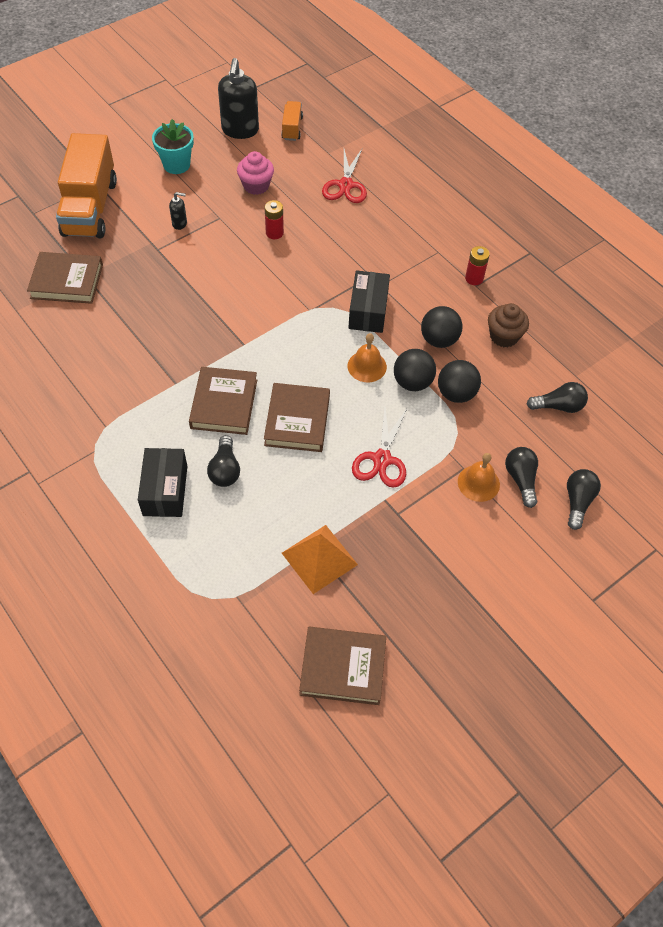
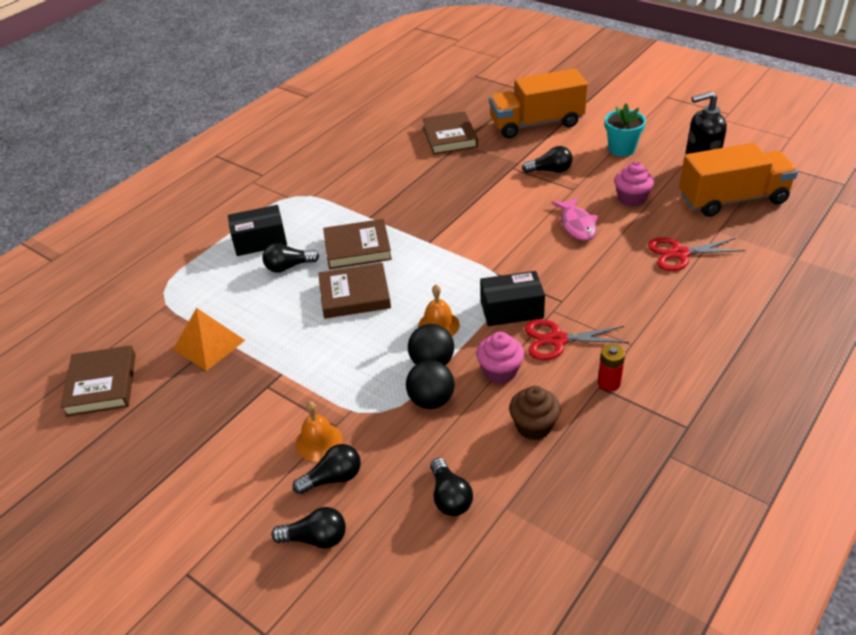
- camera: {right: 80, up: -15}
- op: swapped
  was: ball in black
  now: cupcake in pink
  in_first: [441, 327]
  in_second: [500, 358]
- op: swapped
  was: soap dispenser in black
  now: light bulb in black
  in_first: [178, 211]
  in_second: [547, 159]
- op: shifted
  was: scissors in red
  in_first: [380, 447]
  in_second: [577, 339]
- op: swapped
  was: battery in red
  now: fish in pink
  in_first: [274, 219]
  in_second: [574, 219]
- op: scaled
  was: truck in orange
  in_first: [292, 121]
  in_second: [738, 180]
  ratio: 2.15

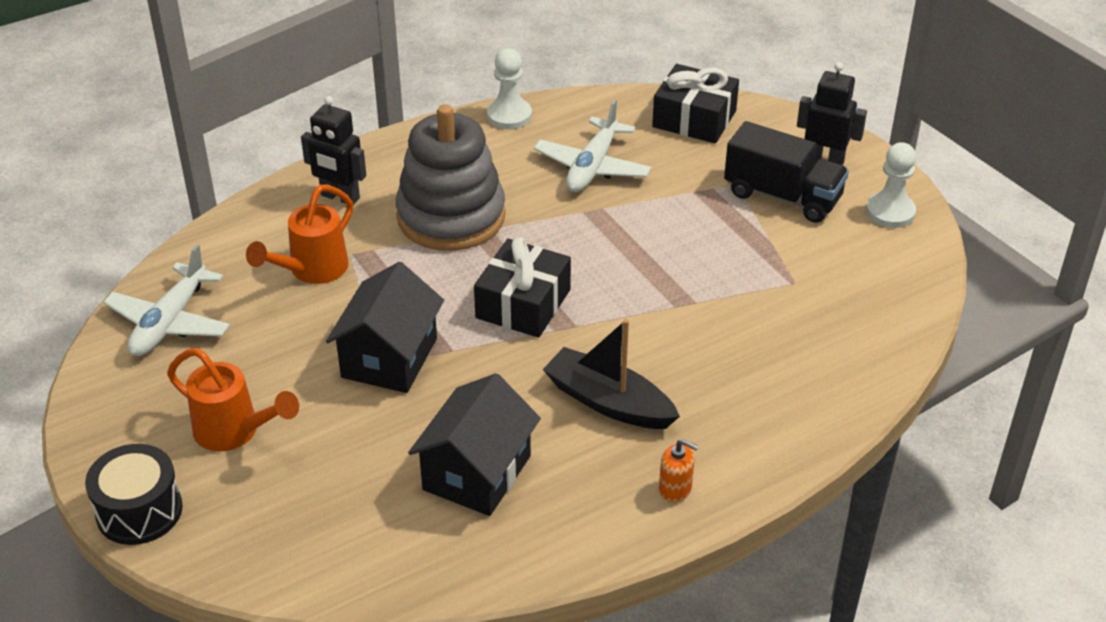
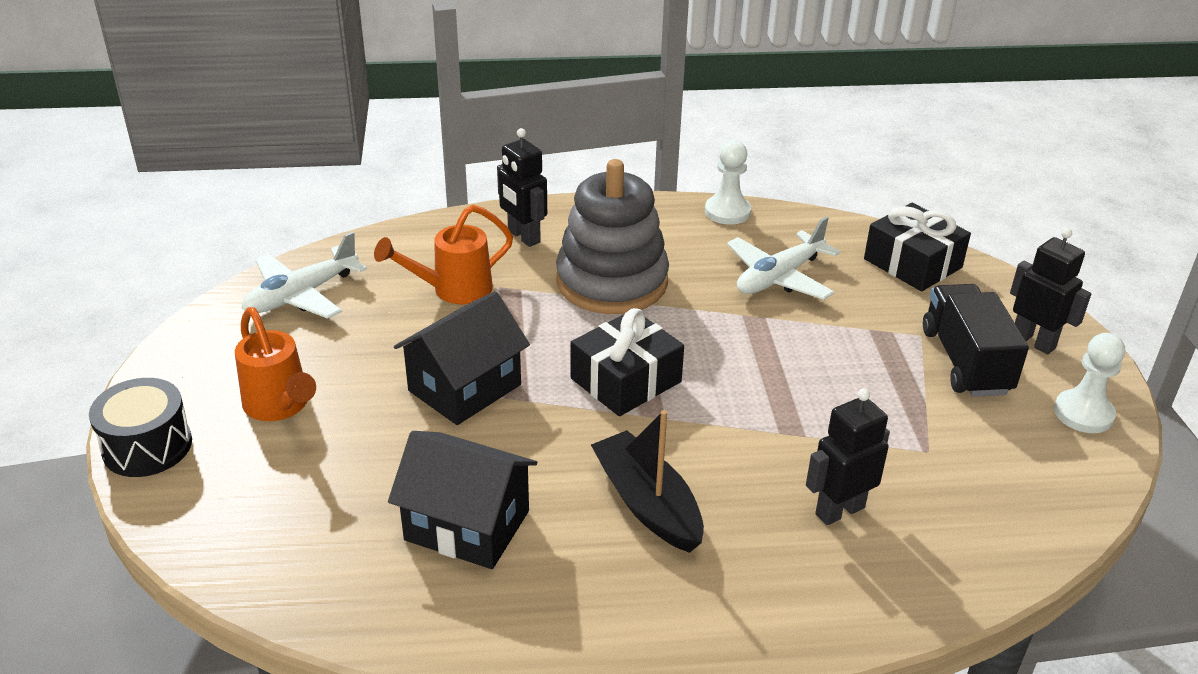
- camera: {right: 25, up: -5}
- op: rotated
  was: house in black
  in_first: [474, 444]
  in_second: [462, 500]
  clockwise: 60
- op: new
  now: robot in black
  in_second: [848, 457]
- op: rotated
  was: truck in black
  in_first: [786, 172]
  in_second: [976, 340]
  clockwise: -150
- op: gone
  was: soap dispenser in orange
  in_first: [678, 471]

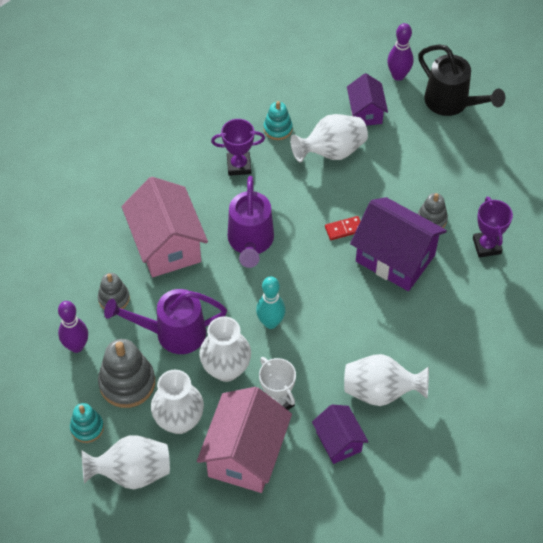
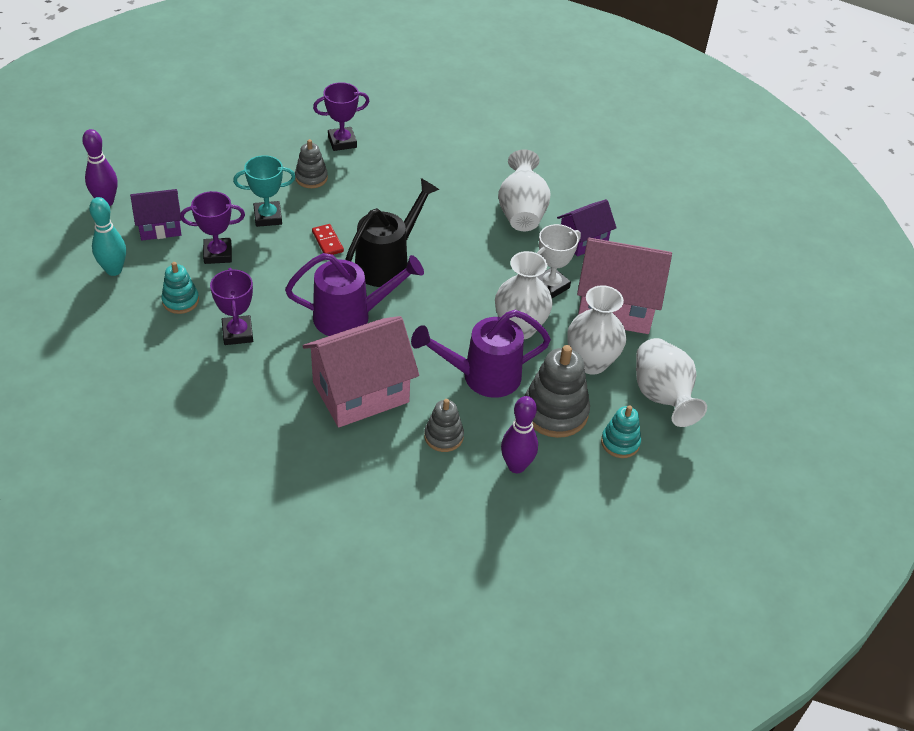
- camera: {right: -100, up: -10}
- op: shifted
  was: bowling pin in turquoise
  in_first: [270, 302]
  in_second: [107, 236]
- op: swapped
  was: vase in white
  now: trophy in purple
  in_first: [329, 138]
  in_second: [212, 227]
- op: new
  now: trophy in turquoise
  in_second: [264, 191]
- op: shifted
  was: watering can in black
  in_first: [461, 80]
  in_second: [392, 232]
- op: rotated
  was: watering can in purple
  in_first: [165, 321]
  in_second: [481, 354]
  clockwise: 90
- op: gone
  was: house in purple
  in_first: [398, 244]

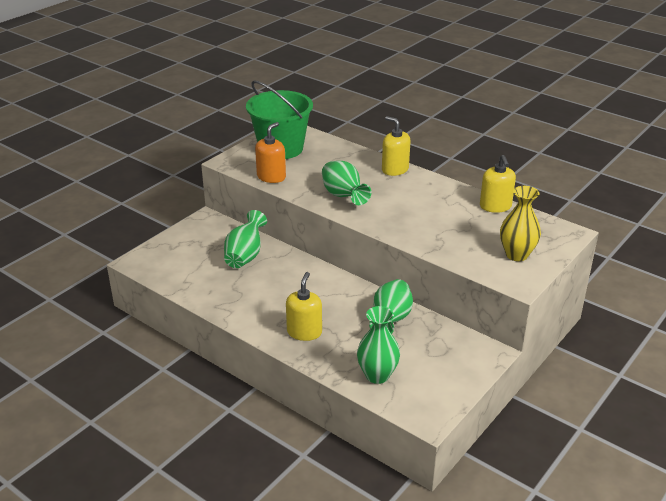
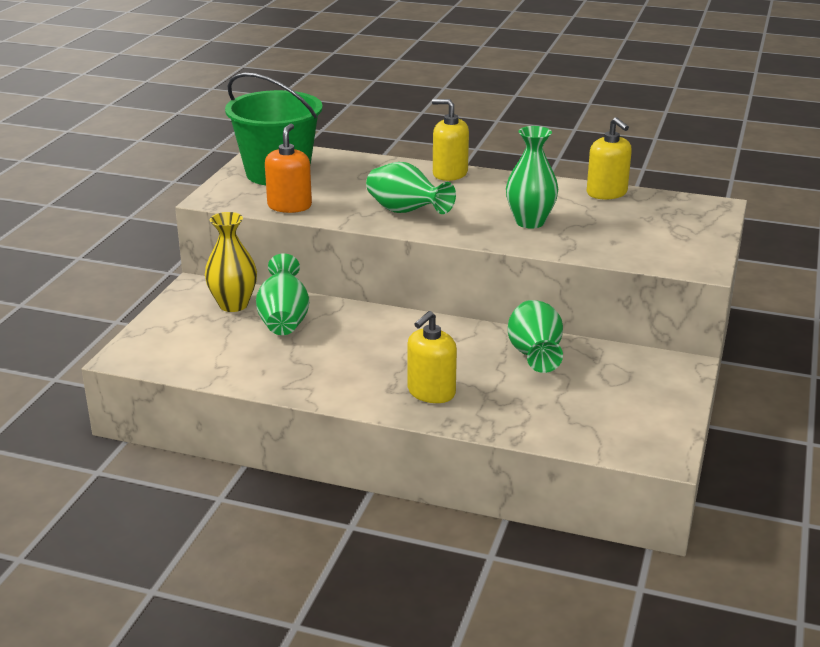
- camera: {right: -20, up: -5}
- op: shifted
  was: vase in yellow
  in_first: [520, 223]
  in_second: [231, 262]
- op: rotated
  was: soap dispenser in yellow
  in_first: [304, 306]
  in_second: [432, 357]
  clockwise: -135
- op: shifted
  was: vase in green
  in_first: [378, 345]
  in_second: [532, 177]

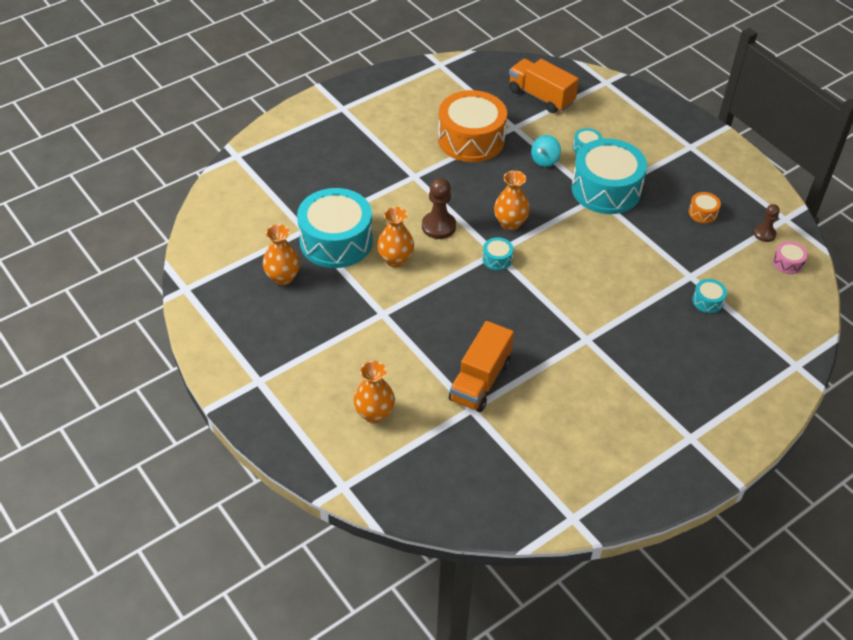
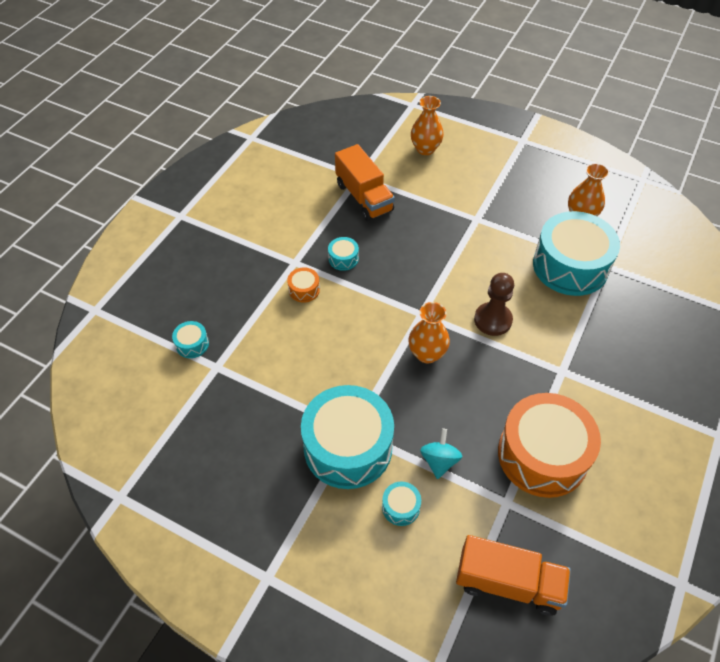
- camera: {right: 155, up: 5}
- op: shifted
  was: drum in orange
  in_first: [704, 207]
  in_second: [303, 284]
- op: shifted
  was: drum in turquoise
  in_first: [497, 253]
  in_second: [343, 254]
- op: rotated
  was: truck in orange
  in_first: [481, 366]
  in_second: [365, 182]
  clockwise: 150
- op: gone
  was: vase in orange
  in_first: [395, 237]
- op: gone
  was: pawn in brown
  in_first: [767, 223]
- op: gone
  was: drum in pink
  in_first: [790, 257]

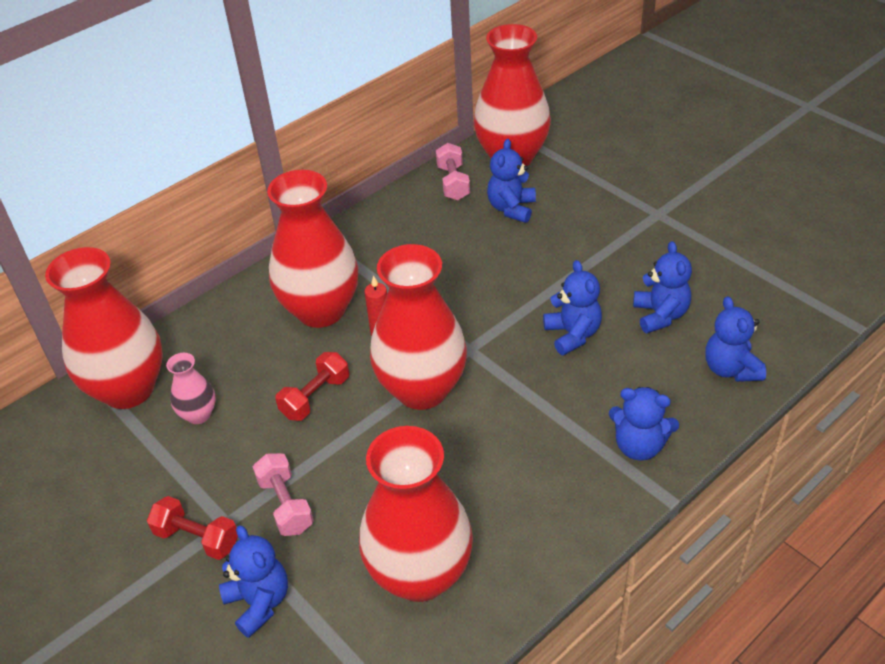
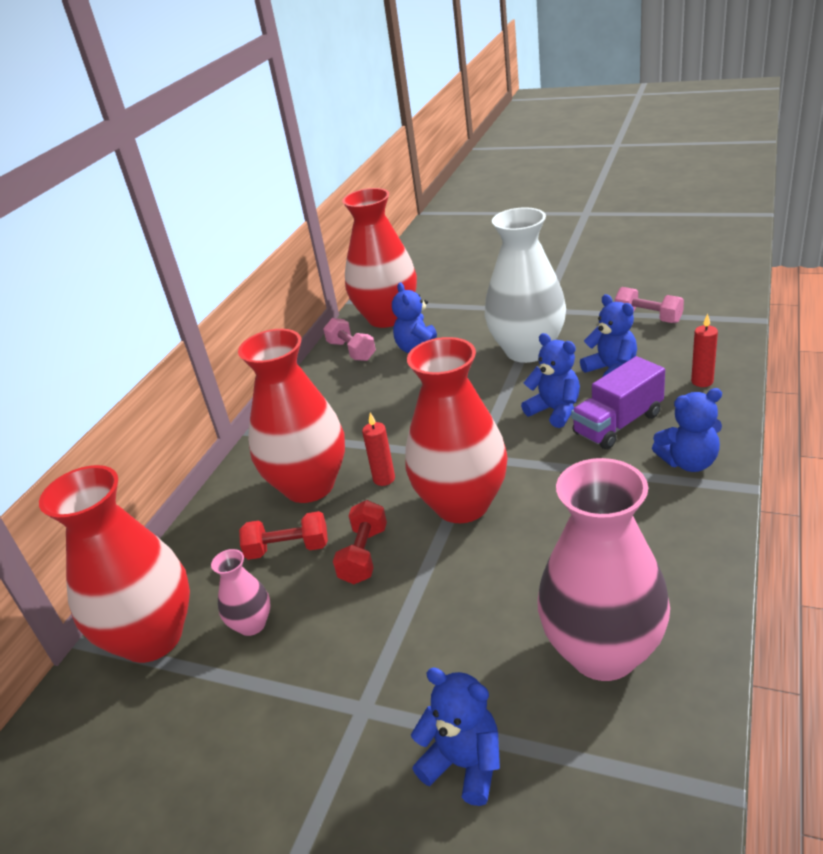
- camera: {right: -25, up: -10}
- op: shifted
  was: dumbbell in red
  in_first: [192, 528]
  in_second: [283, 535]
- op: new
  now: vase in white
  in_second: [525, 285]
- op: repainted
  was: vase in red
  now: vase in pink
  in_first: [416, 514]
  in_second: [604, 569]
- op: new
  now: truck in purple
  in_second: [618, 402]
- op: shifted
  was: dumbbell in pink
  in_first: [283, 494]
  in_second: [649, 305]
- op: swapped
  was: teddy bear in blue
  now: candle in red
  in_first: [735, 339]
  in_second: [704, 350]

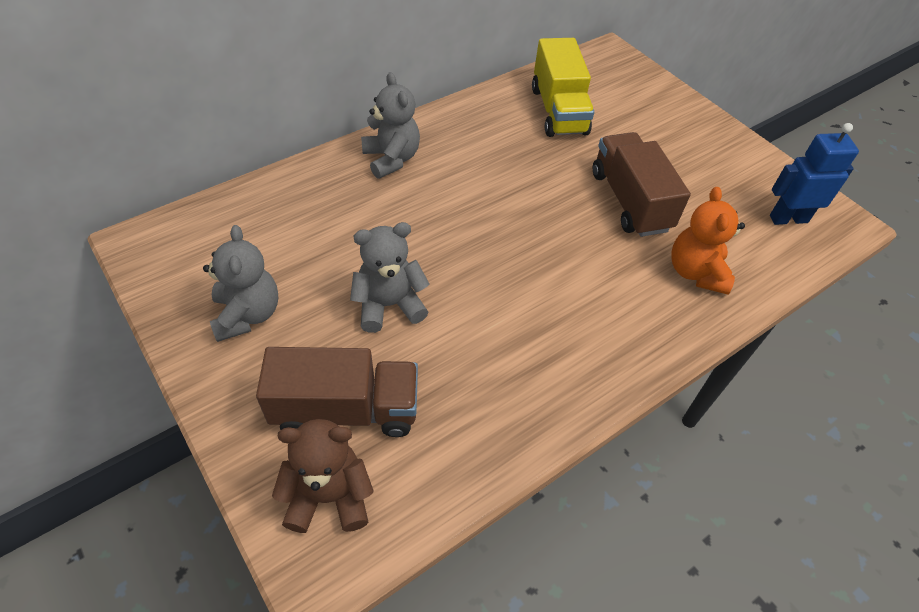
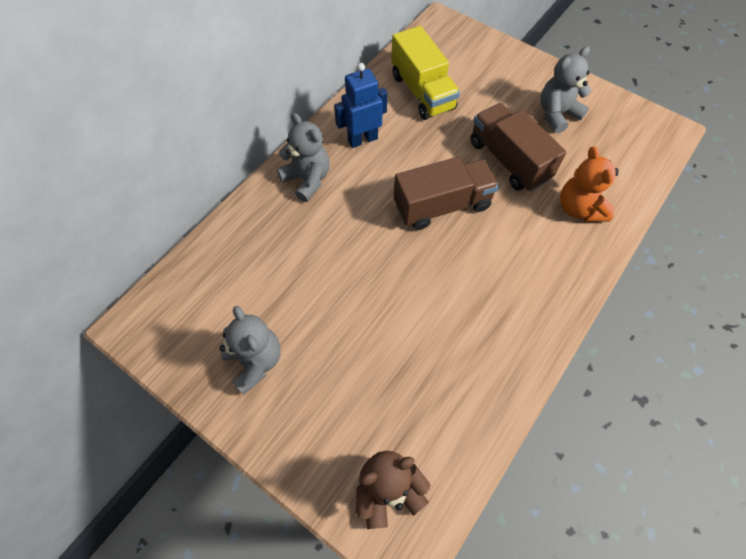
- camera: {right: -15, up: 10}
- op: shifted
  was: robot in blue
  in_first: [814, 174]
  in_second: [360, 105]
- op: shifted
  was: truck in brown
  in_first: [337, 392]
  in_second: [446, 193]
- op: shifted
  was: teddy bear in grey
  in_first: [390, 277]
  in_second: [566, 90]

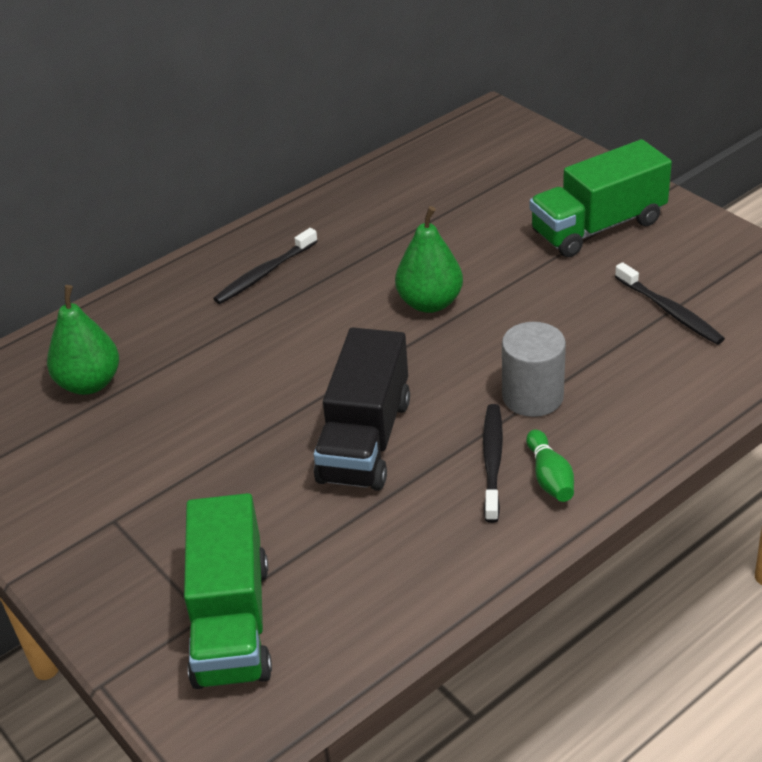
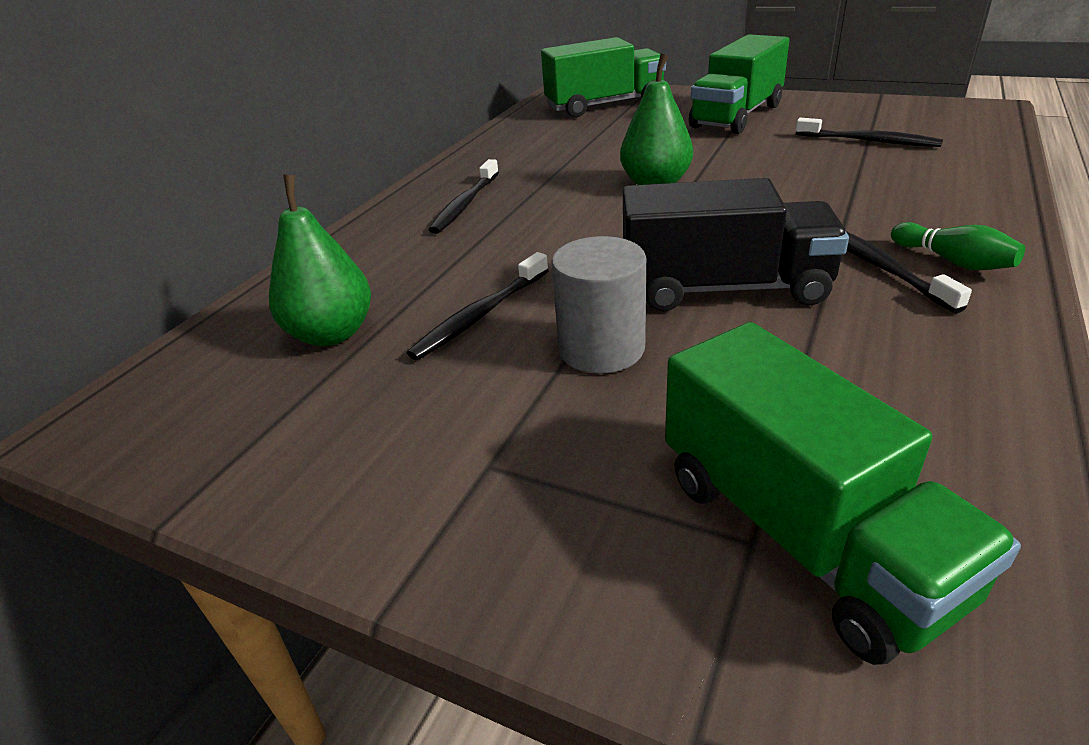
- camera: {right: -25, up: -5}
- op: new
  now: toothbrush in black
  in_second: [478, 306]
- op: new
  now: truck in green
  in_second: [603, 77]
- op: shifted
  was: cylinder in grey
  in_first: [534, 369]
  in_second: [599, 305]
- op: rotated
  was: truck in black
  in_first: [362, 409]
  in_second: [736, 244]
  clockwise: -75

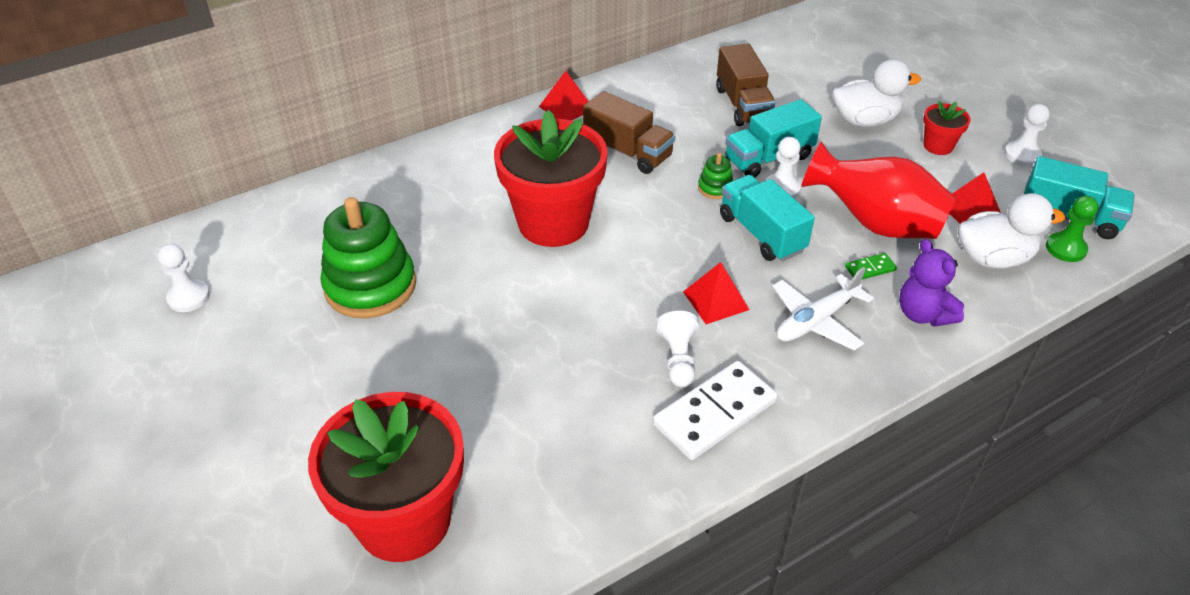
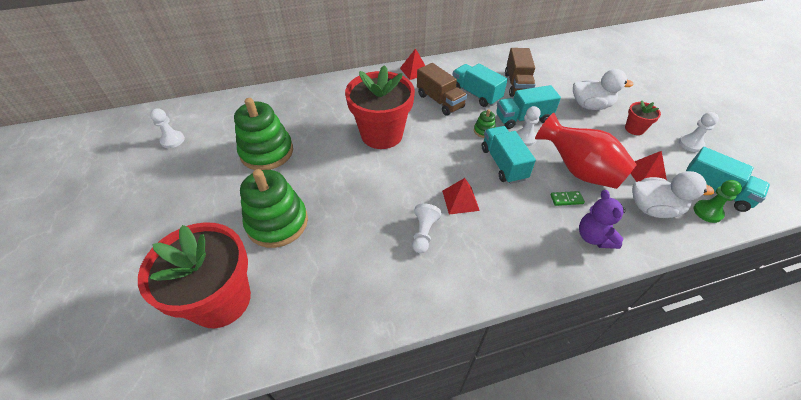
- camera: {right: 15, up: 5}
- op: new
  now: stacking toy in green
  in_second: [274, 208]
- op: new
  now: truck in turquoise
  in_second: [480, 85]
- op: gone
  was: domino in white
  in_first: [715, 410]
- op: gone
  was: plane in white
  in_first: [823, 309]

